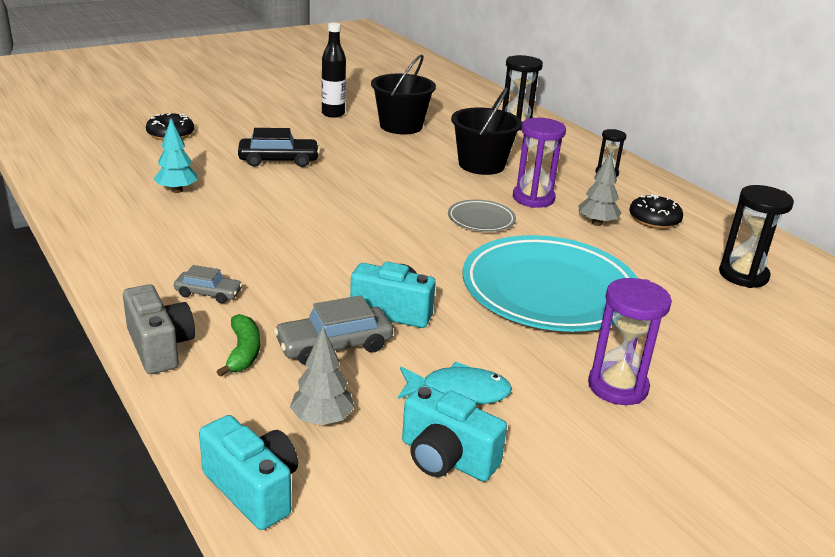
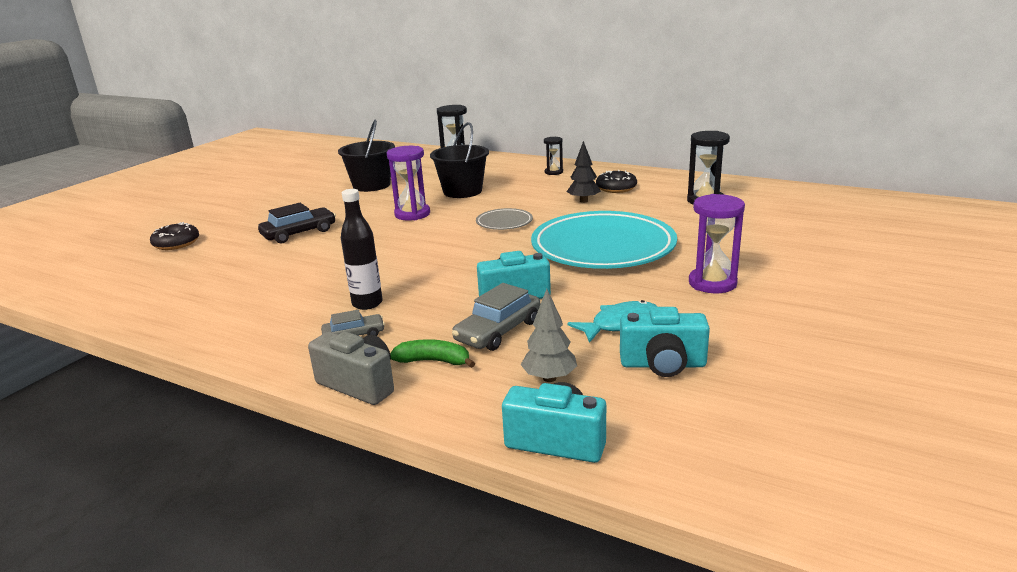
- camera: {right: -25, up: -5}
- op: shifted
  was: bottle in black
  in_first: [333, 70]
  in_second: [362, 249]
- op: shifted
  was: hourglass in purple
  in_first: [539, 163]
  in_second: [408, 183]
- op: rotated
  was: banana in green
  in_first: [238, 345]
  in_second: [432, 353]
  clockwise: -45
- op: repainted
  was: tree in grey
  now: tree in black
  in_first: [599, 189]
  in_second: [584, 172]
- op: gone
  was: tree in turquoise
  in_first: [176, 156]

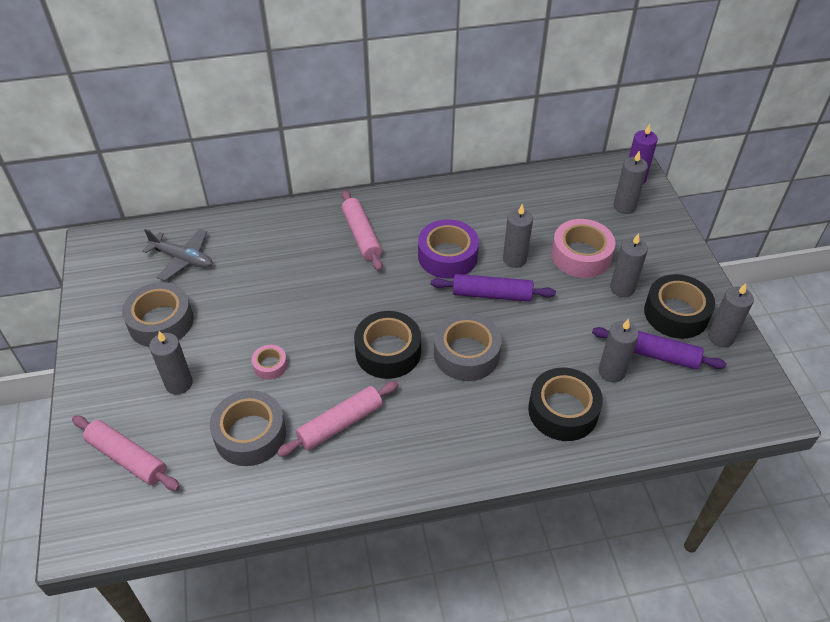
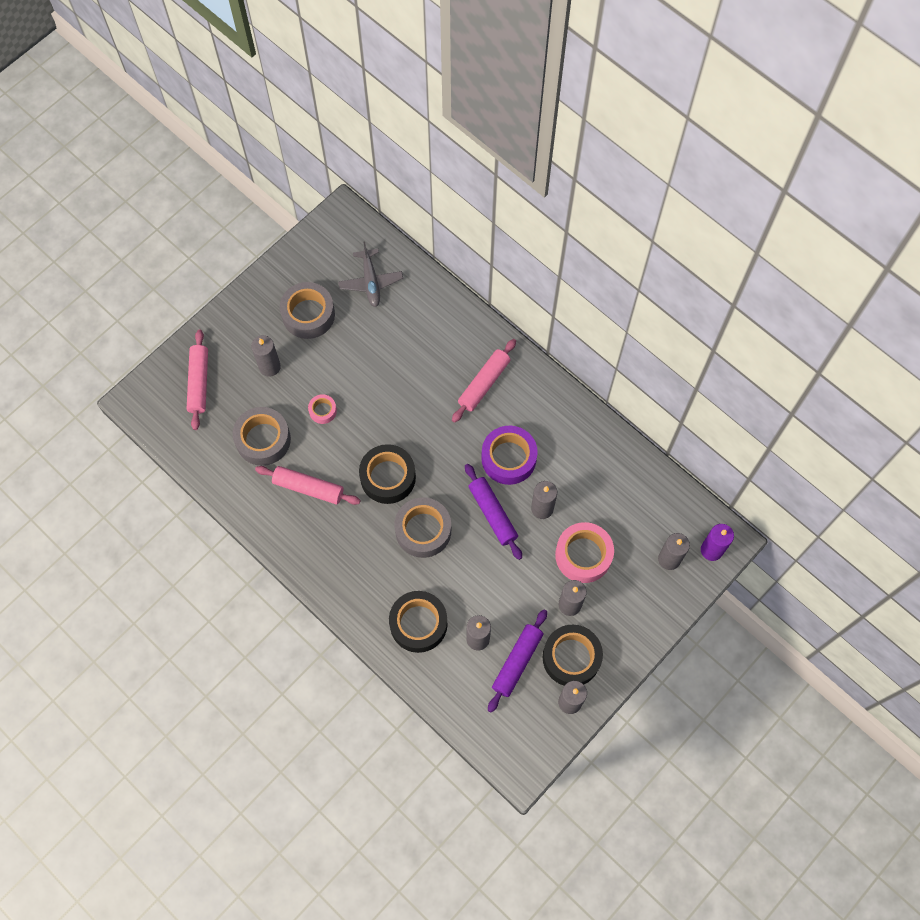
- camera: {right: 55, up: 20}
- op: rotated
  was: rolling pin in purple
  in_first: [659, 348]
  in_second: [517, 661]
  clockwise: 45

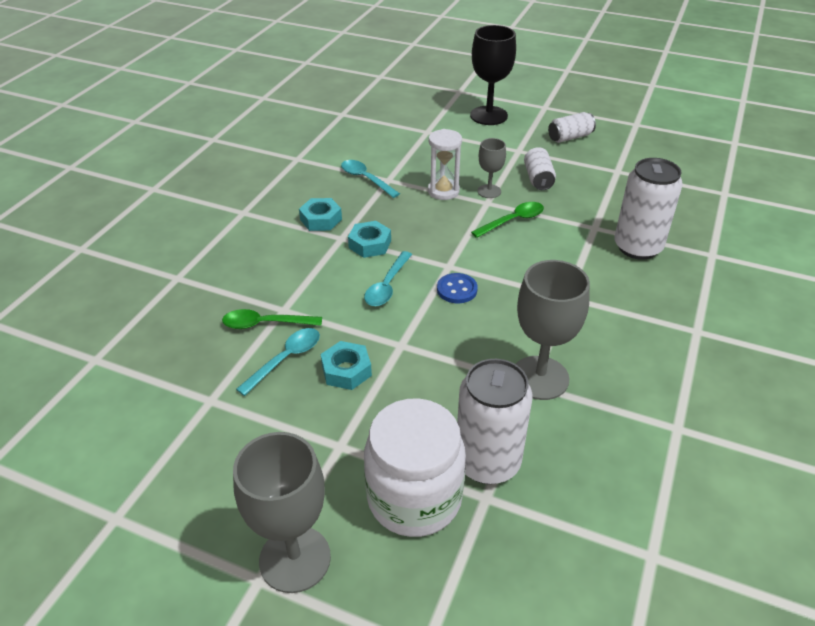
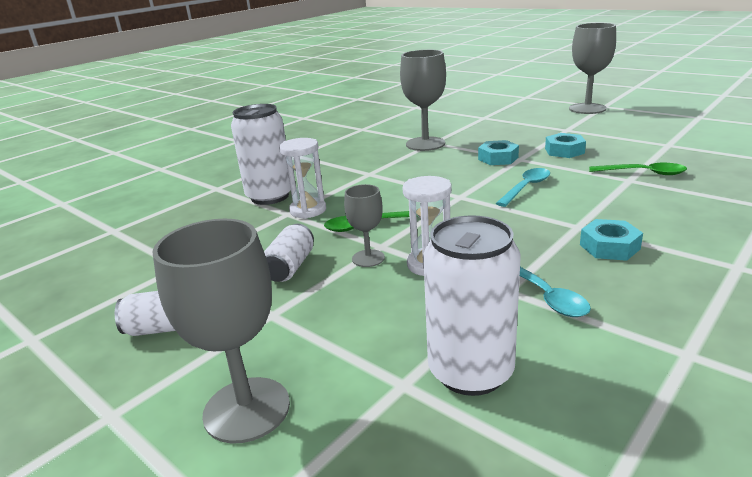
- camera: {right: -160, up: -15}
- op: repainted
  was: goblet in black
  now: goblet in grey
  in_first: [493, 75]
  in_second: [221, 331]
- op: new
  now: hourglass in white
  in_second: [302, 178]
- op: shifted
  was: can in white
  in_first: [494, 421]
  in_second: [472, 305]
- op: shifted
  was: nut in turquoise
  in_first: [369, 239]
  in_second: [498, 152]
- op: gone
  was: spoon in turquoise
  in_first: [278, 362]
- op: gone
  was: jar in white
  in_first: [415, 467]
- op: gone
  was: button in blue
  in_first: [457, 288]

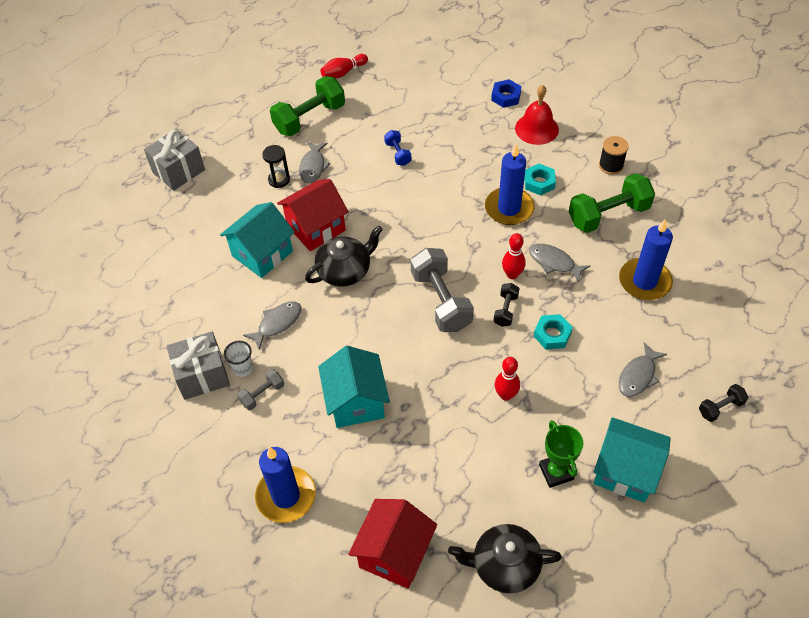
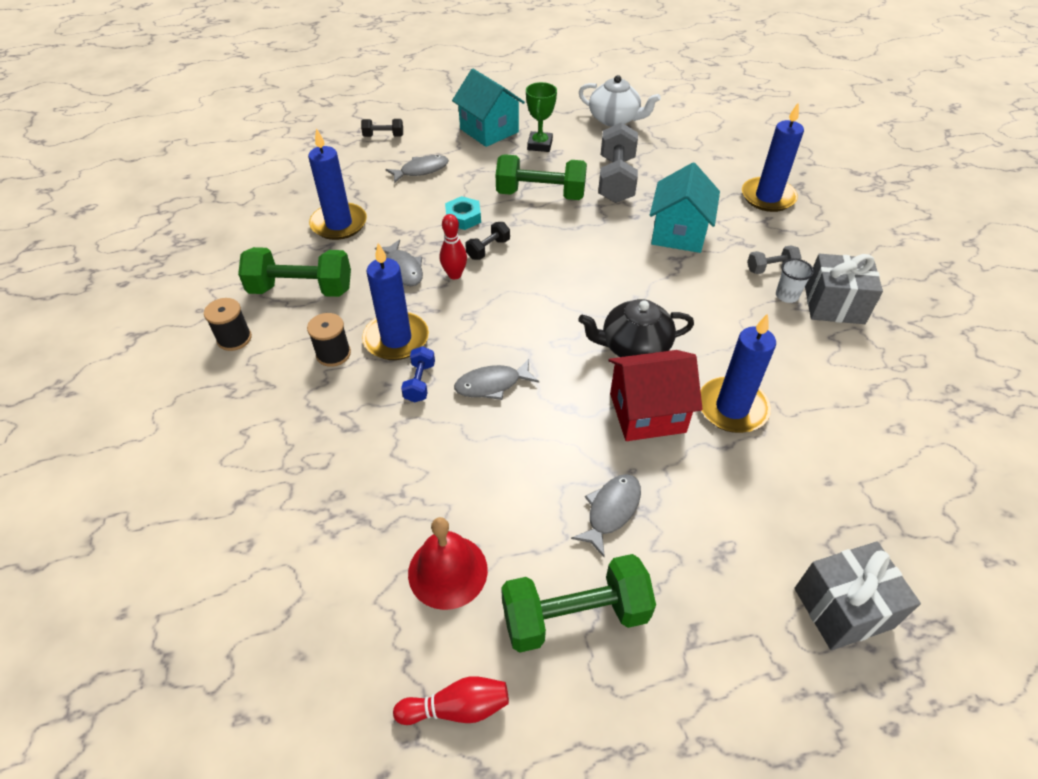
- camera: {right: -155, up: -5}
- op: swapped
  was: nut in turquoise
  now: spool in black
  in_first: [540, 179]
  in_second: [329, 340]
- op: shifted
  was: dumbbell in blue
  in_first: [397, 148]
  in_second: [418, 374]
- op: shifted
  was: bell in red
  in_first: [537, 115]
  in_second: [448, 563]
- op: shifted
  was: fish in grey
  in_first: [272, 326]
  in_second: [496, 379]
- op: swapped
  was: bowling pin in red
  now: dumbbell in green
  in_first: [507, 379]
  in_second: [541, 177]
- op: repainted
  was: teapot in black
  now: teapot in white
  in_first: [505, 558]
  in_second: [620, 101]
- op: shifted
  was: dumbbell in grey
  in_first: [442, 290]
  in_second: [618, 162]
- op: swapped
  was: house in turquoise
  now: candle in blue
  in_first: [257, 240]
  in_second: [738, 373]
- op: gone
  was: hourglass in black
  in_first: [276, 166]
- op: gone
  was: house in red
  in_first: [392, 544]
- op: gone
  was: nut in blue
  in_first: [506, 93]

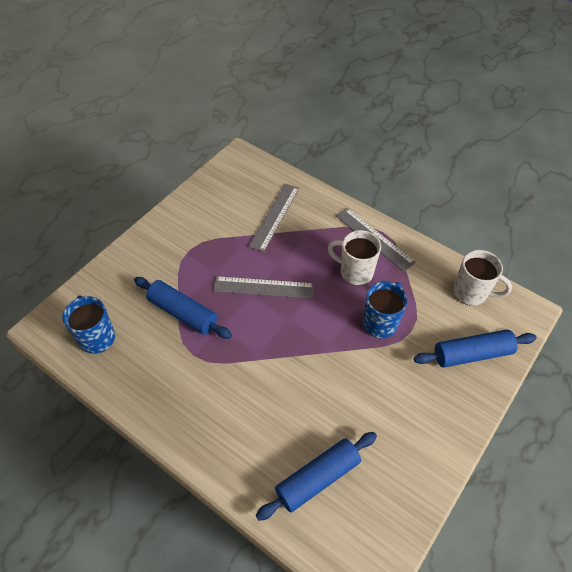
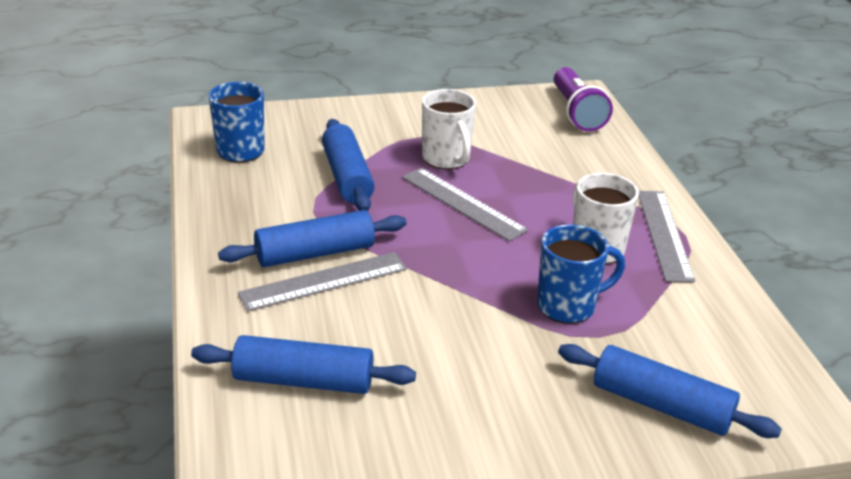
- camera: {right: 40, up: -20}
- op: new
  now: rolling pin in blue
  in_second: [312, 238]
- op: shifted
  was: ruler in grey
  in_first: [274, 218]
  in_second: [322, 281]
- op: shifted
  was: mug in white
  in_first: [482, 278]
  in_second: [449, 129]
- op: new
  now: flashlight in purple
  in_second: [583, 99]

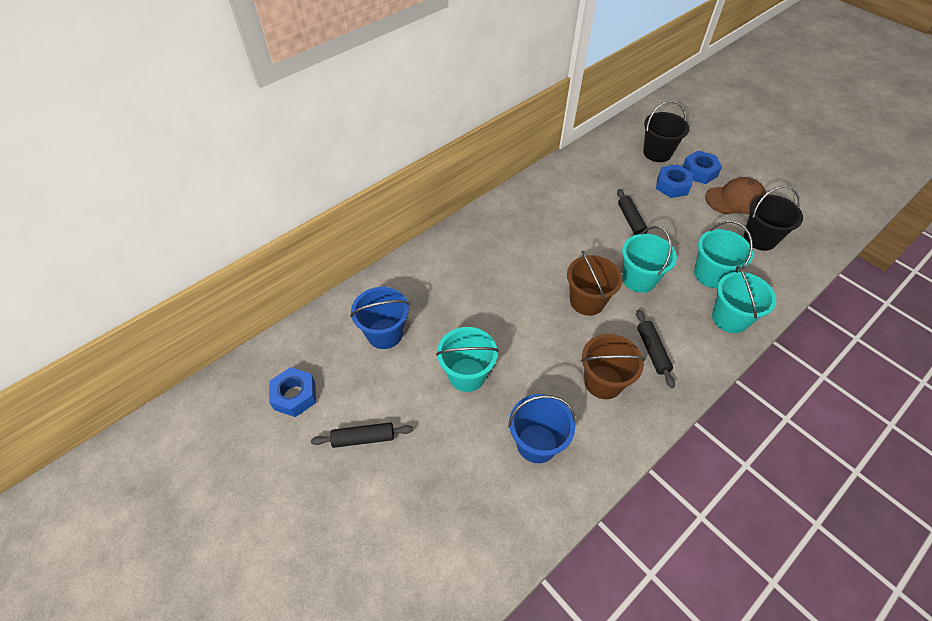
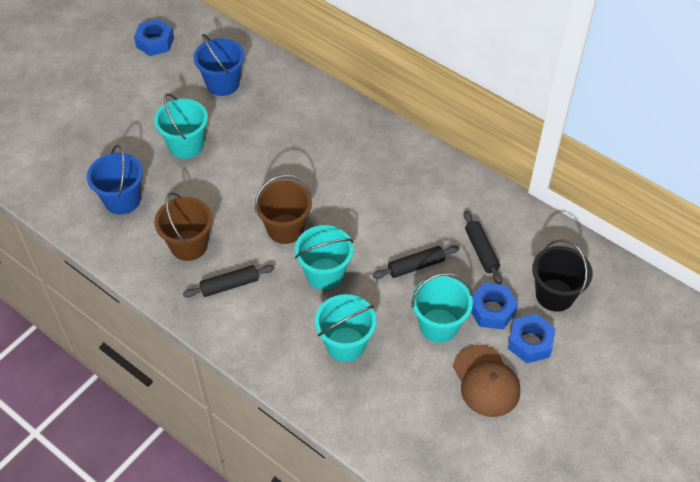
- camera: {right: 80, up: 0}
- op: shifted
  was: bucket in turquoise
  in_first: [744, 299]
  in_second: [442, 308]
- op: shifted
  was: rolling pin in black
  in_first: [362, 435]
  in_second: [483, 248]
- op: gone
  was: bucket in black
  in_first: [773, 218]

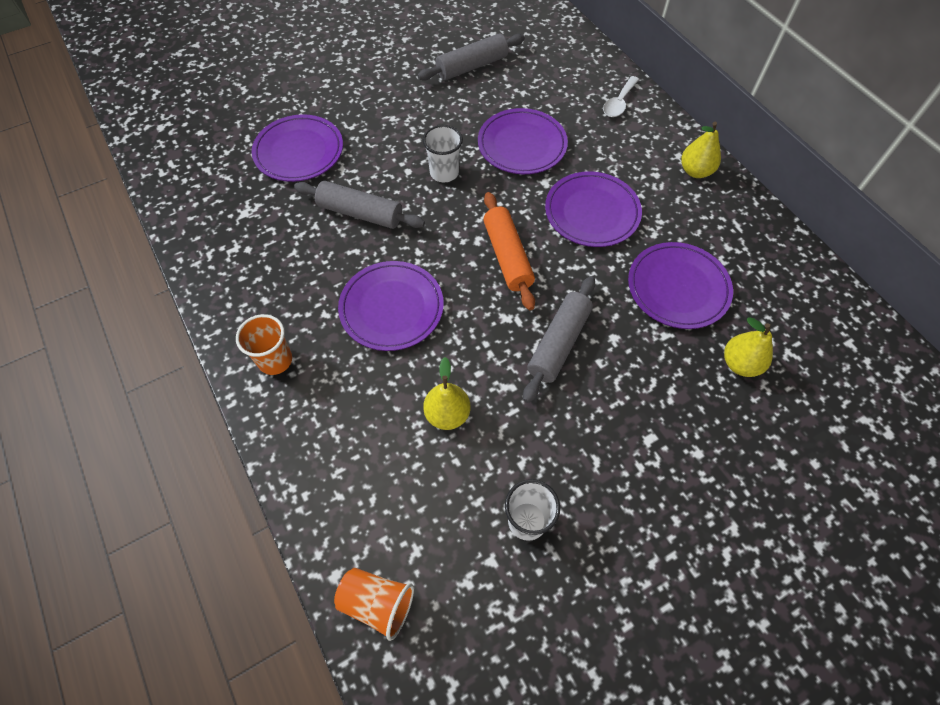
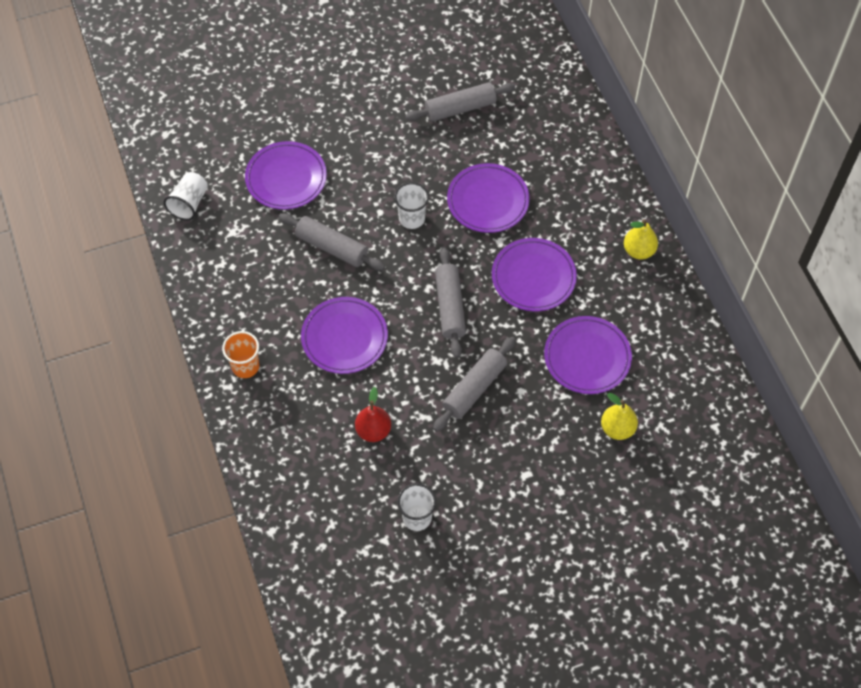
- camera: {right: 10, up: 0}
- op: new
  now: cup in white
  in_second: [185, 196]
- op: repainted
  was: pear in yellow
  now: pear in red
  in_first: [447, 393]
  in_second: [373, 414]
- op: repainted
  was: rolling pin in orange
  now: rolling pin in grey
  in_first: [509, 251]
  in_second: [450, 302]
- op: gone
  was: cup in orange
  in_first: [374, 604]
- op: gone
  was: spoon in white
  in_first: [621, 96]

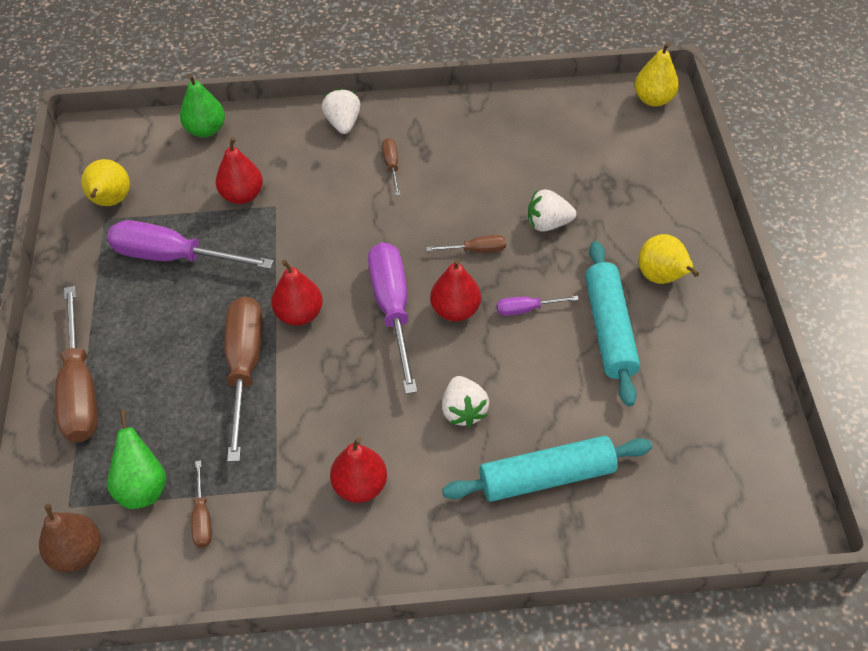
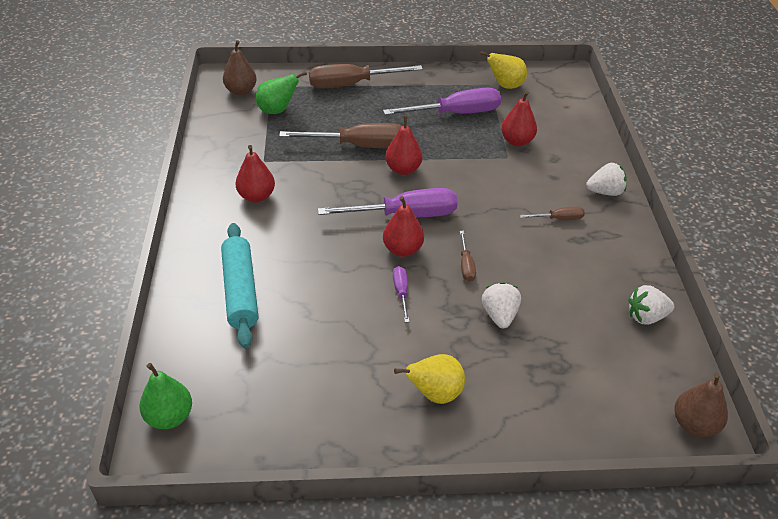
- camera: {right: 90, up: -10}
- op: shifted
  was: pear in green
  in_first: [202, 105]
  in_second: [166, 396]
- op: rotated
  was: screwdriver in purple
  in_first: [190, 244]
  in_second: [442, 101]
  clockwise: 60
- op: shifted
  was: strawberry in white
  in_first: [465, 401]
  in_second: [651, 305]
- op: repainted
  was: pear in yellow
  now: pear in brown
  in_first: [657, 74]
  in_second: [701, 405]
- op: gone
  was: screwdriver in brown
  in_first: [201, 504]
- op: gone
  was: rolling pin in turquoise
  in_first: [612, 323]

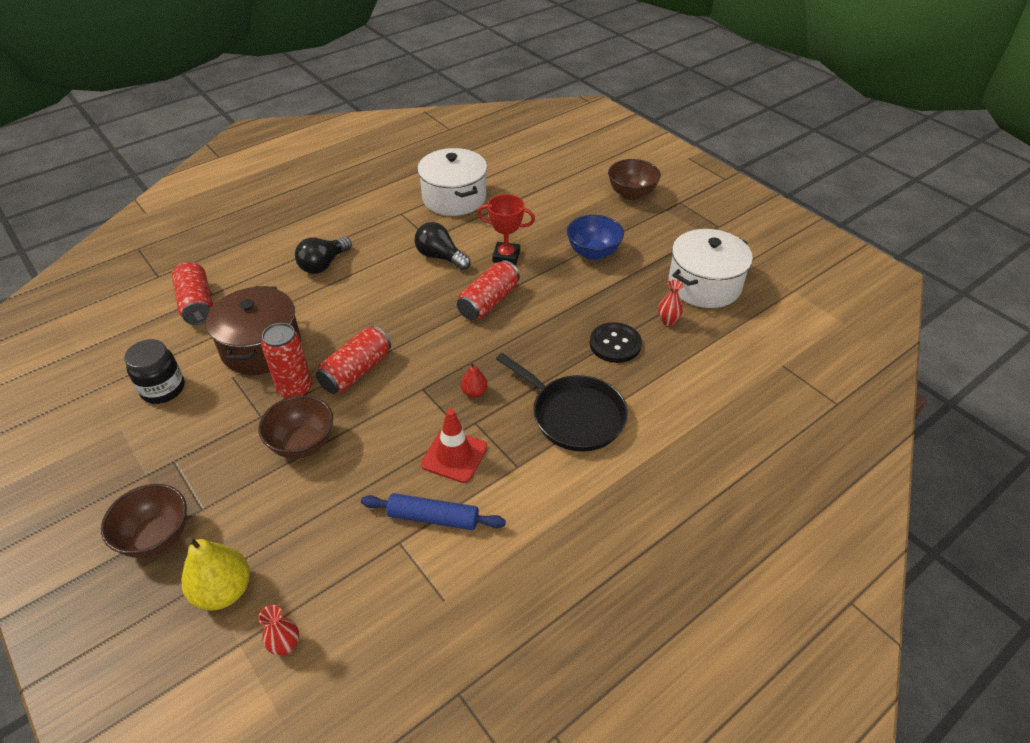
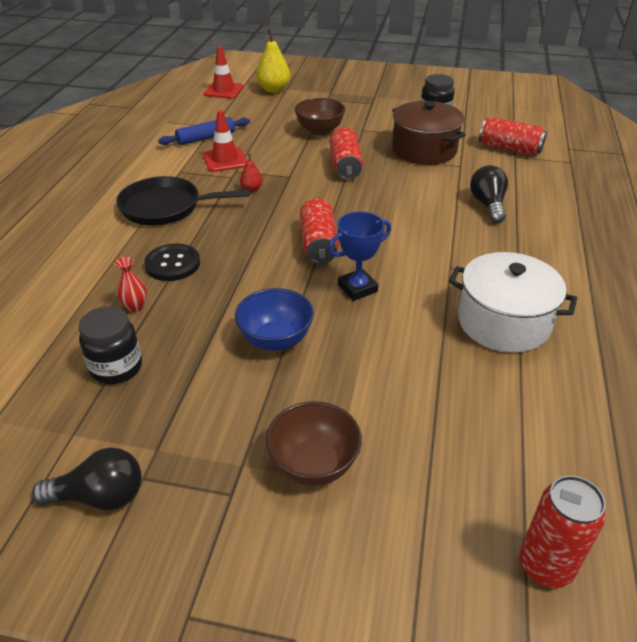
- camera: {right: 140, up: -5}
- op: shifted
  was: light bulb in black
  in_first: [443, 246]
  in_second: [87, 478]
- op: swapped
  was: pot in white
  now: jar in black
  in_first: [711, 268]
  in_second: [110, 345]
- op: swapped
  was: vase in red
  now: traffic cone in red
  in_first: [279, 630]
  in_second: [224, 73]
- op: repainted
  was: trophy in red
  now: trophy in blue
  in_first: [506, 229]
  in_second: [359, 256]
- op: shifted
  was: can in red
  in_first: [286, 360]
  in_second: [562, 531]
- op: gone
  was: bowl in brown
  in_first: [144, 521]

